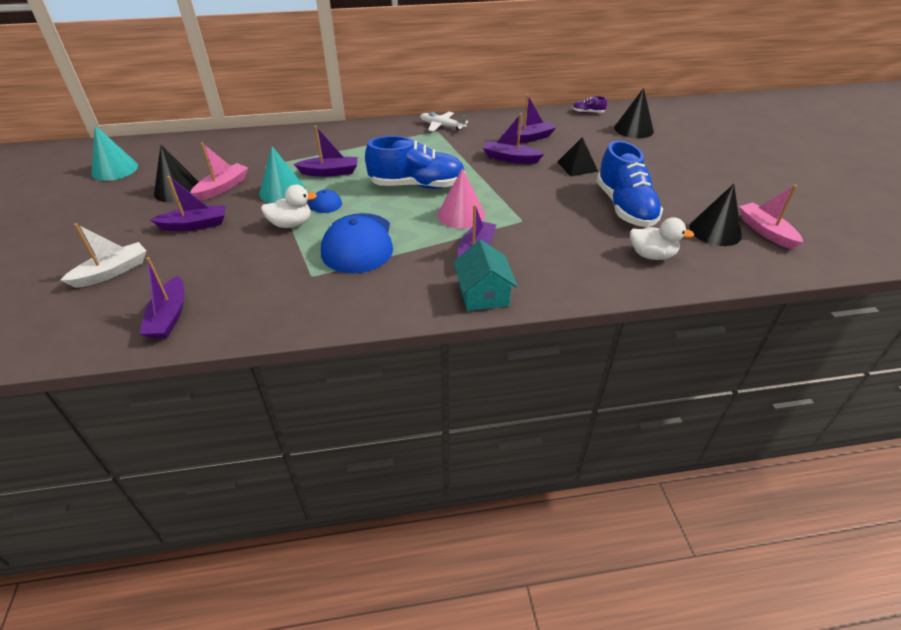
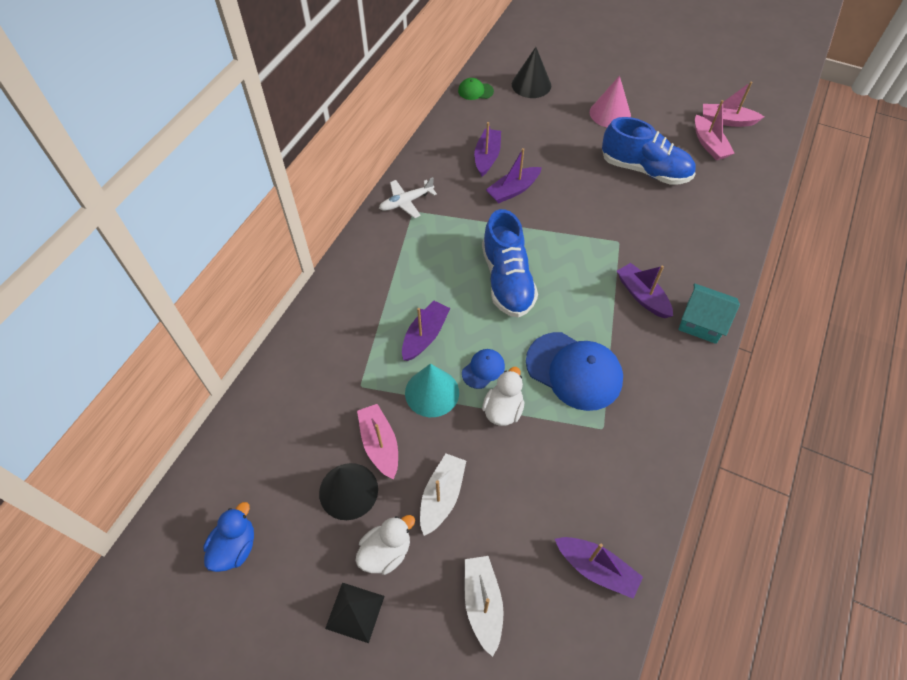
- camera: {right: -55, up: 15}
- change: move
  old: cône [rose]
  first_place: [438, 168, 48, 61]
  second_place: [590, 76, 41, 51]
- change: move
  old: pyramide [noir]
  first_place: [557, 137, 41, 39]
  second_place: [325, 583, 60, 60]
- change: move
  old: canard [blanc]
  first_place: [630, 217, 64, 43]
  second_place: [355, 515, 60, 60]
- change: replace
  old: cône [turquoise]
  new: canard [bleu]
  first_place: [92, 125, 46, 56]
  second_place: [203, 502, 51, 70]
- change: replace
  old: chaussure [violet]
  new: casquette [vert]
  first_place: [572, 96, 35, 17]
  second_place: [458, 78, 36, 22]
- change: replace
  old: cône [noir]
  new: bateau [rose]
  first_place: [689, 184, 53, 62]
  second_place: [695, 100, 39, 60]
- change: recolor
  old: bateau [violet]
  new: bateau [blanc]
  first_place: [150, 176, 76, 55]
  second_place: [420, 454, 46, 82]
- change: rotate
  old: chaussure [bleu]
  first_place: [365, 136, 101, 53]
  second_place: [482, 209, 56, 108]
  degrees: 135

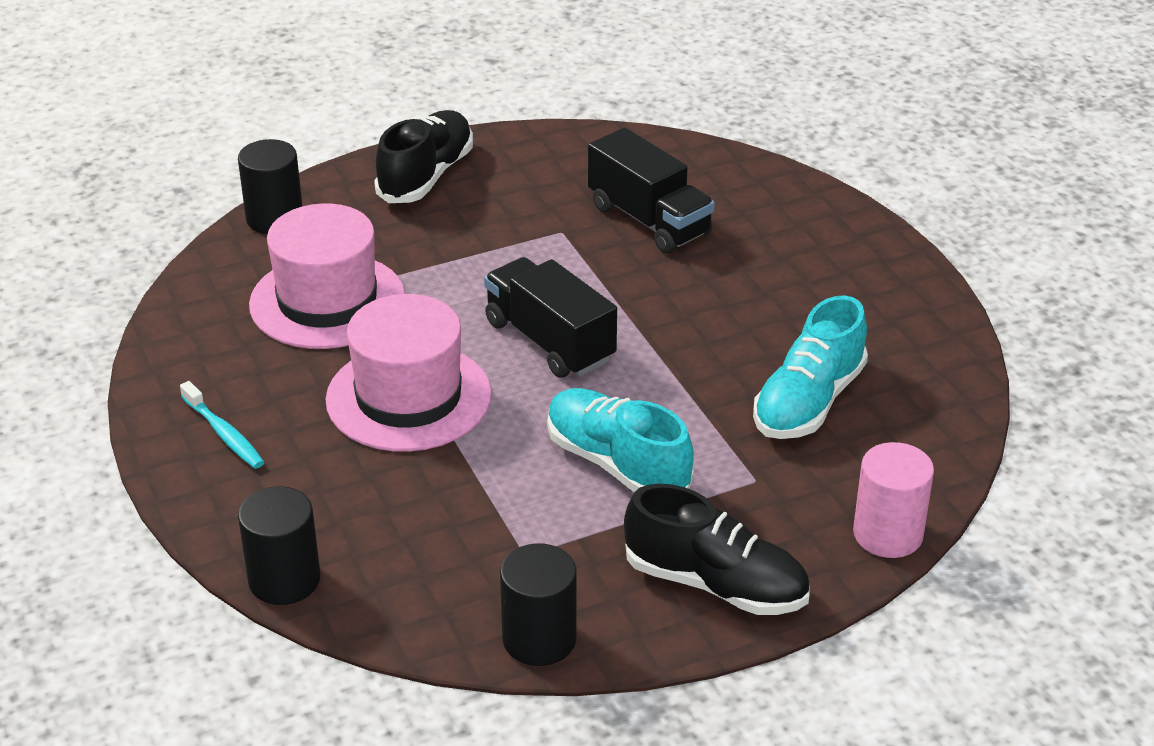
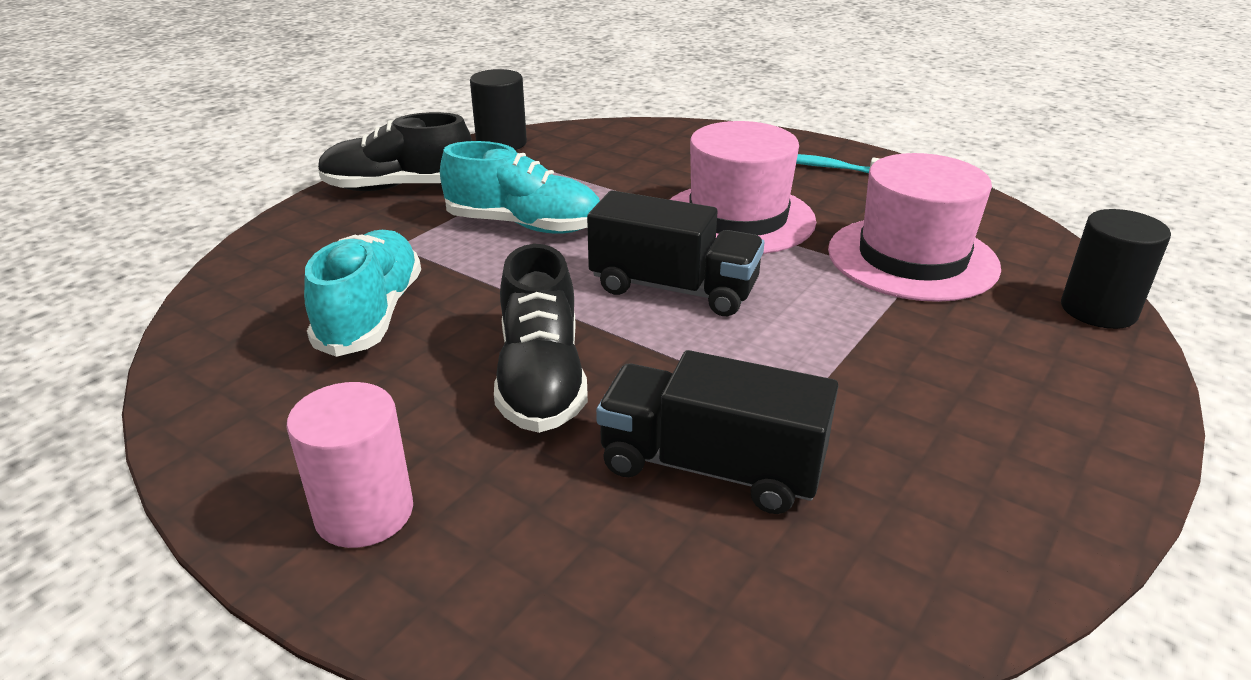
- camera: {right: 150, up: -5}
- change: delete
  old: cylindre [noir]
  first_place: [238, 486, 82, 119]
- change: move
  old: chaussure [noir]
  first_place: [374, 110, 99, 93]
  second_place: [494, 244, 94, 189]
- change: move
  old: cylindre [rose]
  first_place: [853, 442, 81, 116]
  second_place: [286, 382, 127, 166]

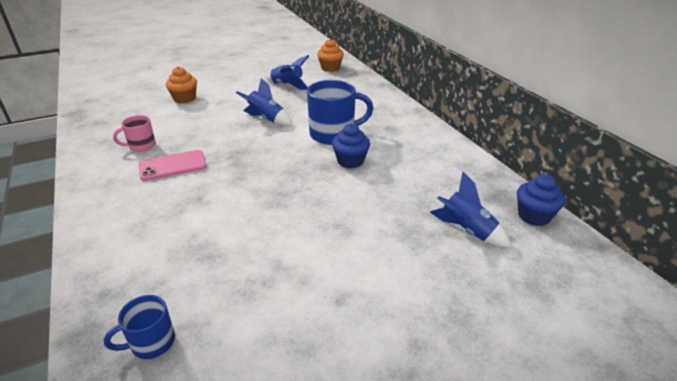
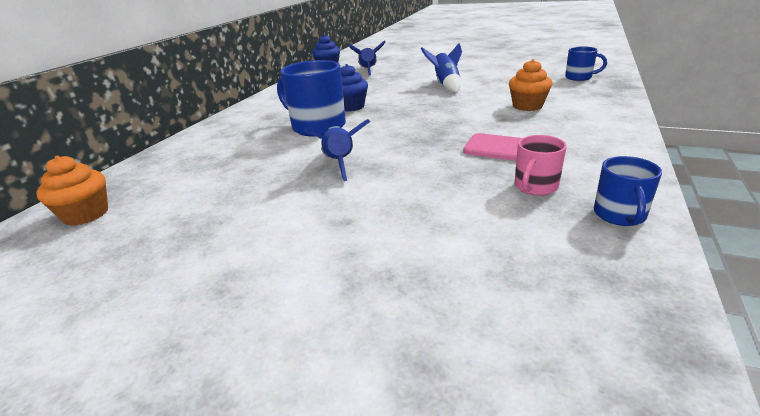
- camera: {right: -130, up: -5}
- change: insert
  new: tasse [bleu]
  second_place: [594, 156, 68, 70]
- change: move
  old: muffin [orange]
  first_place: [166, 66, 31, 37]
  second_place: [509, 59, 43, 52]
- change: move
  old: fusée [bleu]
  first_place: [266, 55, 43, 35]
  second_place: [421, 43, 41, 50]
- change: rotate
  old: tasse [rose]
  first_place: [113, 115, 43, 37]
  second_place: [514, 135, 53, 61]
  degrees: 105

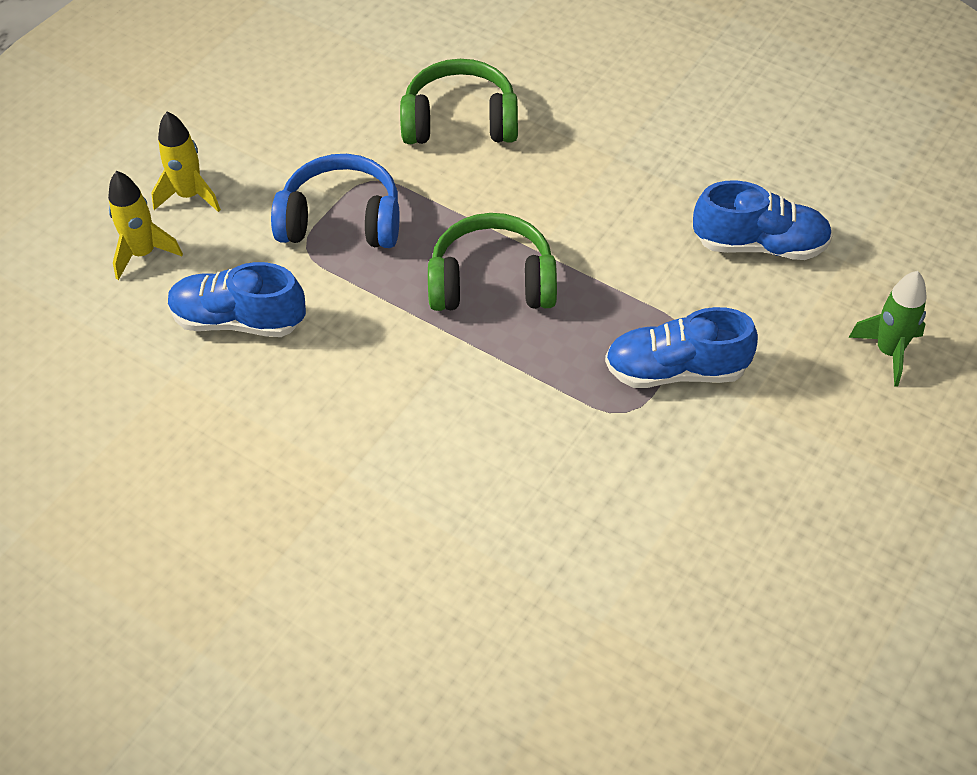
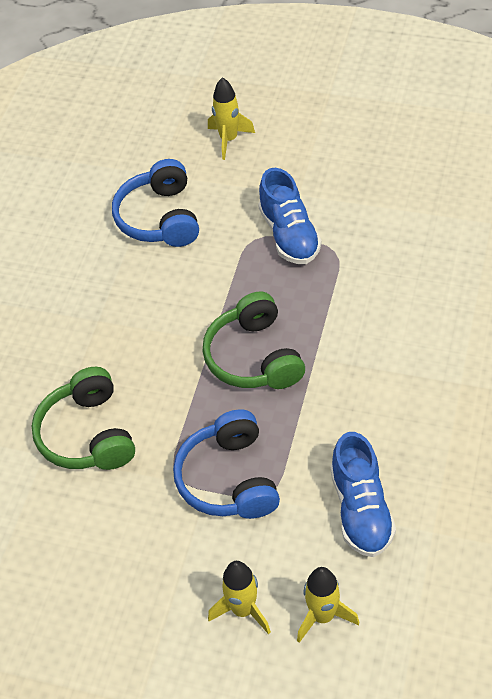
- camera: {right: -105, up: 0}
- change: replace
  old: chaussure [bleu]
  new: casque audio [bleu]
  first_place: [693, 180, 140, 80]
  second_place: [112, 159, 87, 88]
- change: recolor
  old: fusée [vert]
  new: fusée [jaune]
  first_place: [849, 271, 78, 115]
  second_place: [208, 77, 47, 83]

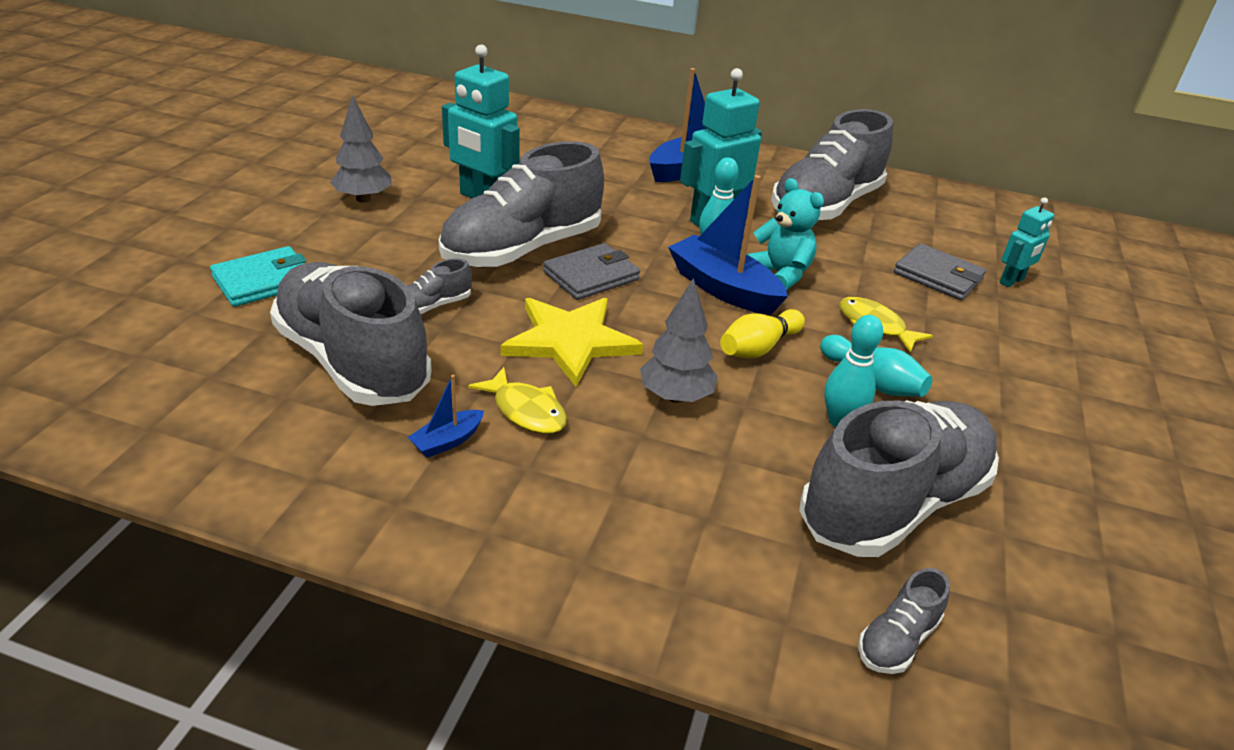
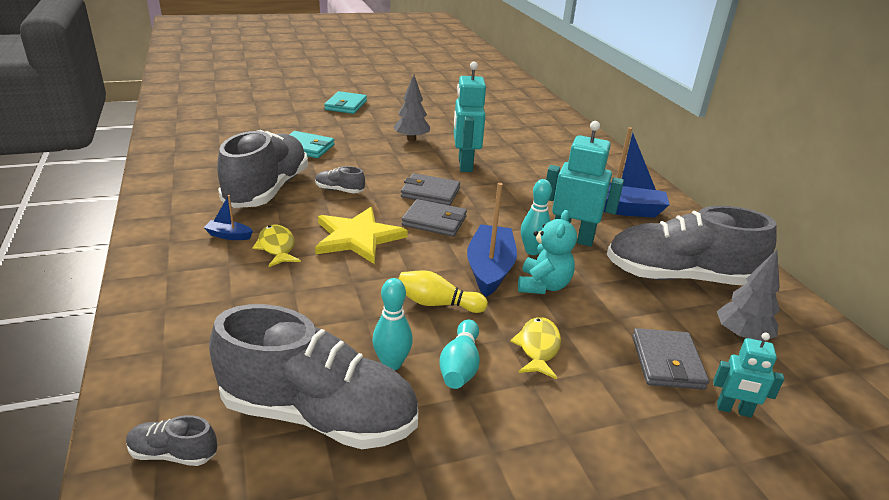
- camera: {right: 55, up: -5}
- change: insert
  new: portefeuille [turquoise]
  second_place: [324, 91, 43, 23]
- change: move
  old: arbre [gris]
  first_place: [640, 278, 78, 125]
  second_place: [717, 249, 63, 92]
- change: replace
  old: chaussure [gris]
  new: portefeuille [gris]
  first_place: [438, 141, 166, 127]
  second_place: [401, 173, 59, 32]
- change: rotate
  old: poisson [jaune]
  first_place: [468, 367, 99, 67]
  second_place: [252, 225, 49, 42]
  degrees: 150

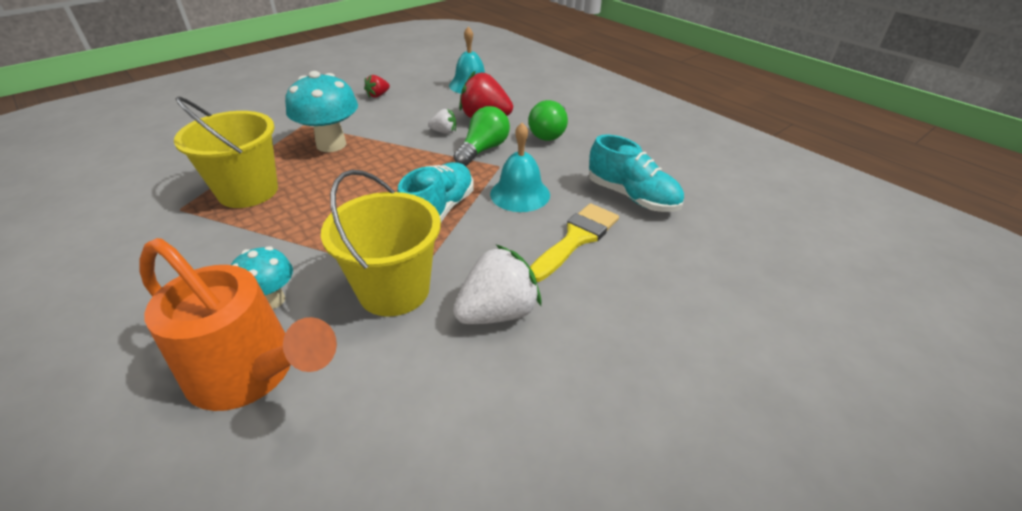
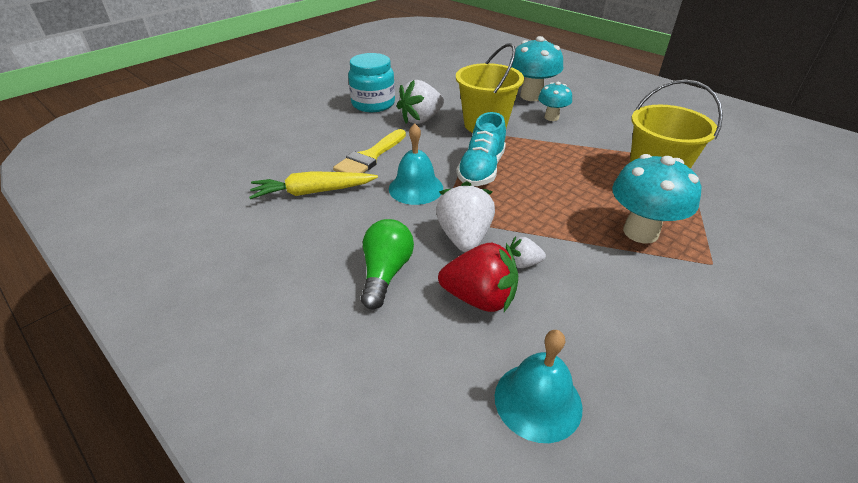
- camera: {right: 175, up: 0}
- change: delete
  old: fraise [rouge]
  first_place: [364, 75, 26, 23]
- change: insert
  new: bocal [turquoise]
  second_place: [348, 53, 47, 59]
- change: replace
  old: arrosoir [orange]
  new: champignon [turquoise]
  first_place: [139, 238, 198, 173]
  second_place: [509, 36, 54, 65]
- change: replace
  old: ampoule [vert]
  new: fraise [blanc]
  first_place: [454, 106, 56, 60]
  second_place: [436, 181, 59, 71]
- change: replace
  old: chaussure [turquoise]
  new: carotte [jaune]
  first_place: [589, 134, 95, 78]
  second_place: [249, 171, 129, 28]

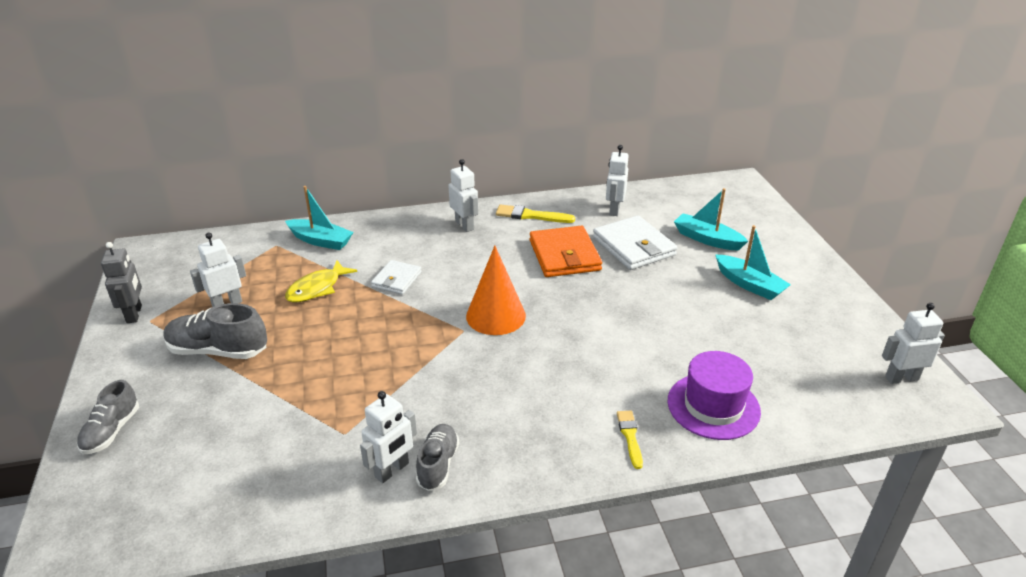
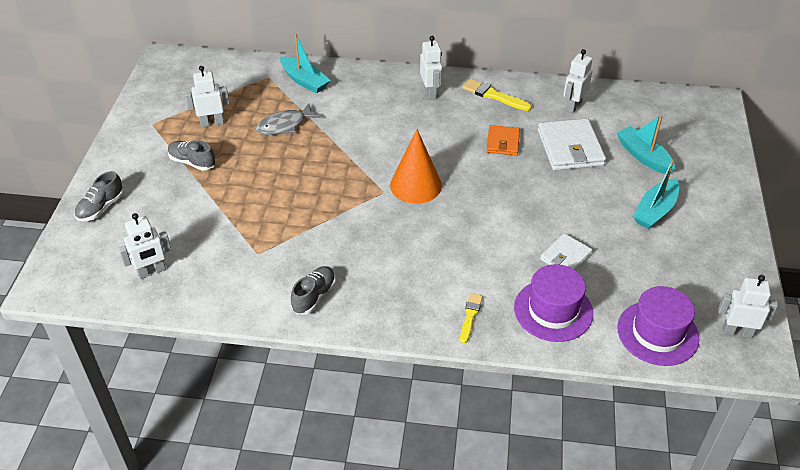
- camera: {right: 20, up: 10}
- change: delete
  old: robot [gris]
  first_place: [101, 242, 41, 81]
- change: insert
  new: chapeau [violet]
  second_place: [617, 286, 82, 80]
- change: move
  old: robot [blanc]
  first_place: [360, 391, 57, 92]
  second_place: [118, 213, 53, 66]
- change: move
  old: portefeuille [blanc]
  first_place: [371, 260, 51, 35]
  second_place: [540, 233, 52, 37]
- change: recolor
  old: poisson [jaune]
  new: poisson [gris]
  first_place: [285, 260, 72, 43]
  second_place: [256, 103, 65, 32]
- change: rotate
  old: bateau [turquoise]
  first_place: [715, 225, 76, 75]
  second_place: [633, 160, 46, 69]
  degrees: 60
- change: resize
  old: chaussure [gris]
  first_place: [163, 303, 104, 56]
  second_place: [168, 140, 47, 31]
  factor: 0.65
- change: resize
  old: portefeuille [orange]
  first_place: [530, 226, 72, 51]
  second_place: [486, 125, 34, 30]
  factor: 0.59

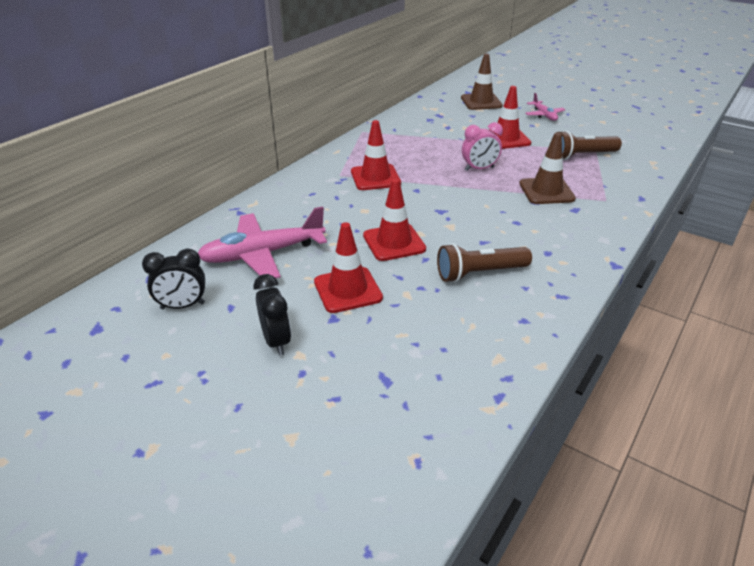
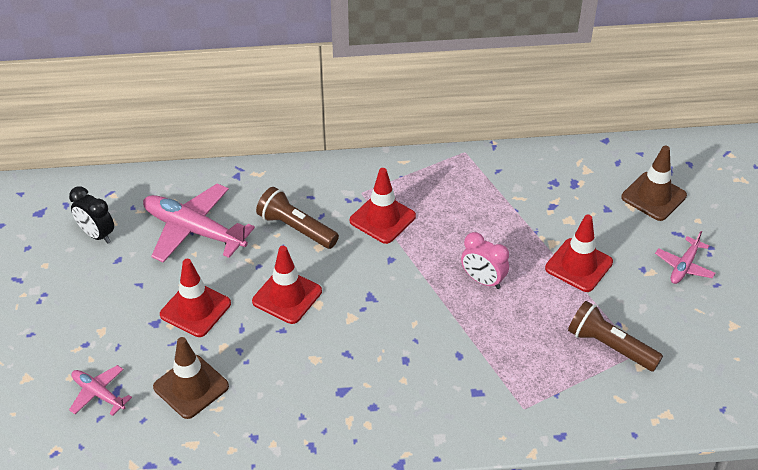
- camera: {right: 50, up: 10}
- change: delete
  old: réveil [noir]
  first_place: [254, 274, 37, 82]
- change: insert
  new: avion [rose]
  second_place: [69, 365, 63, 51]
- change: move
  old: lampe de poche [marron]
  first_place: [437, 243, 95, 39]
  second_place: [256, 187, 83, 62]
- change: move
  old: cône de chantier [marron]
  first_place: [519, 132, 57, 72]
  second_place: [153, 337, 76, 82]

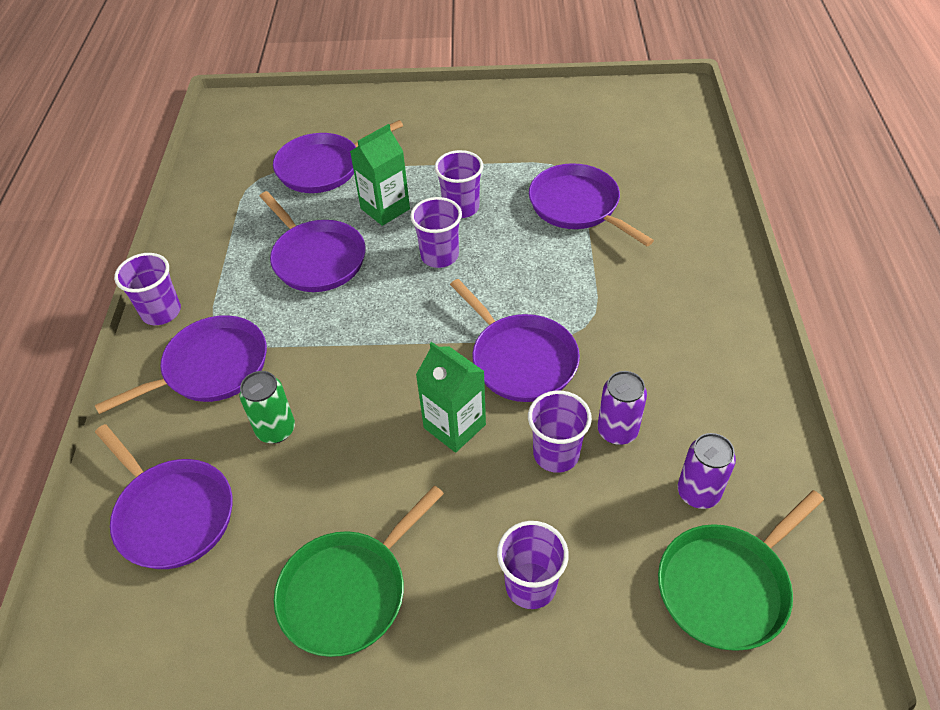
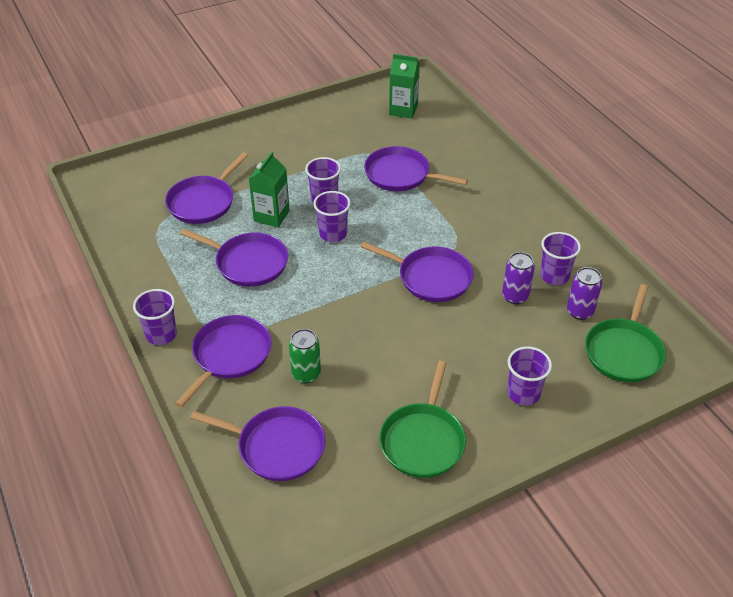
- camera: {right: -30, up: -5}
- change: move
  old: brique de lait [vert]
  first_place: [416, 342, 70, 111]
  second_place: [389, 54, 31, 65]
- change: move
  old: gobelet [violet]
  first_place: [528, 391, 64, 82]
  second_place: [540, 232, 41, 53]

